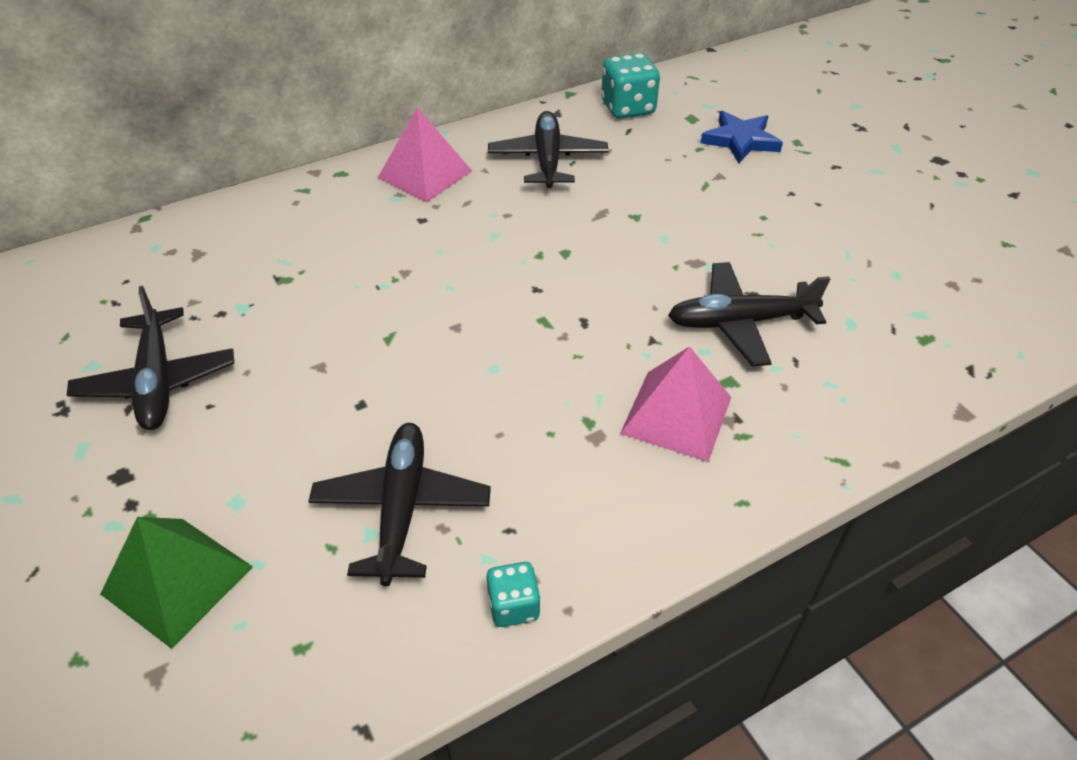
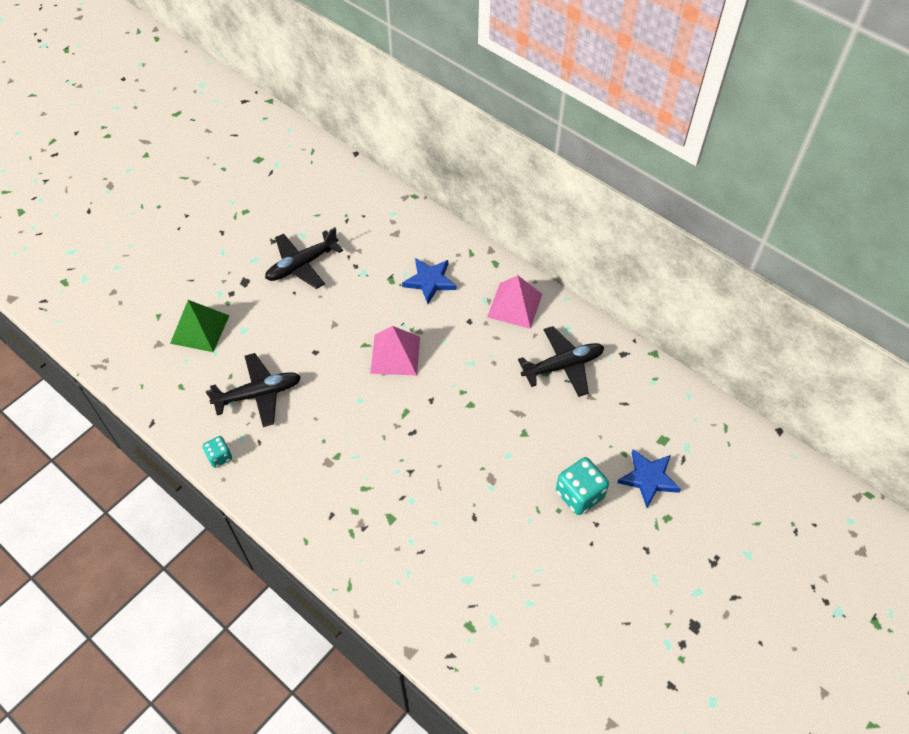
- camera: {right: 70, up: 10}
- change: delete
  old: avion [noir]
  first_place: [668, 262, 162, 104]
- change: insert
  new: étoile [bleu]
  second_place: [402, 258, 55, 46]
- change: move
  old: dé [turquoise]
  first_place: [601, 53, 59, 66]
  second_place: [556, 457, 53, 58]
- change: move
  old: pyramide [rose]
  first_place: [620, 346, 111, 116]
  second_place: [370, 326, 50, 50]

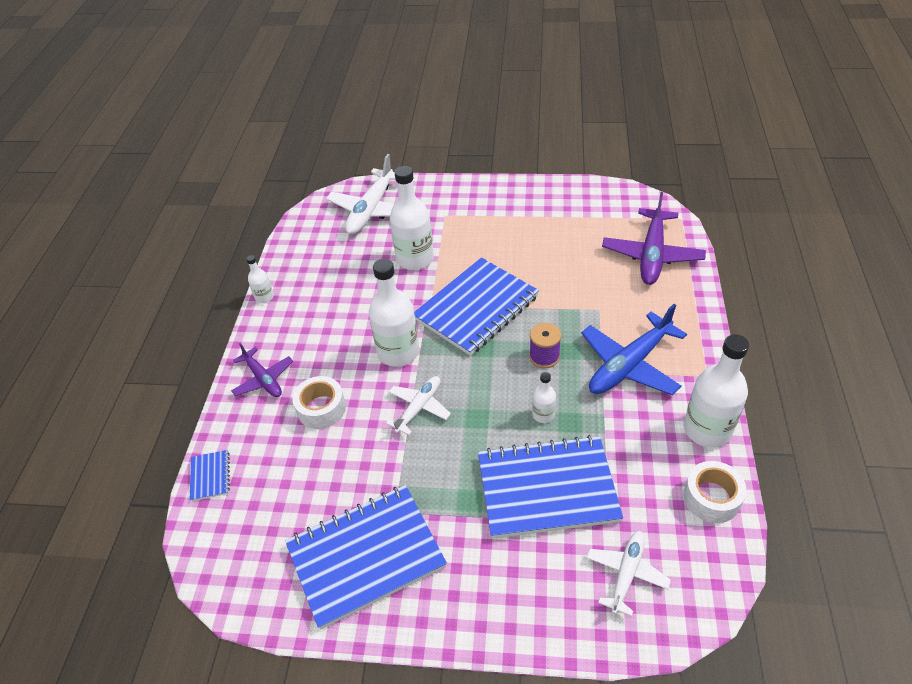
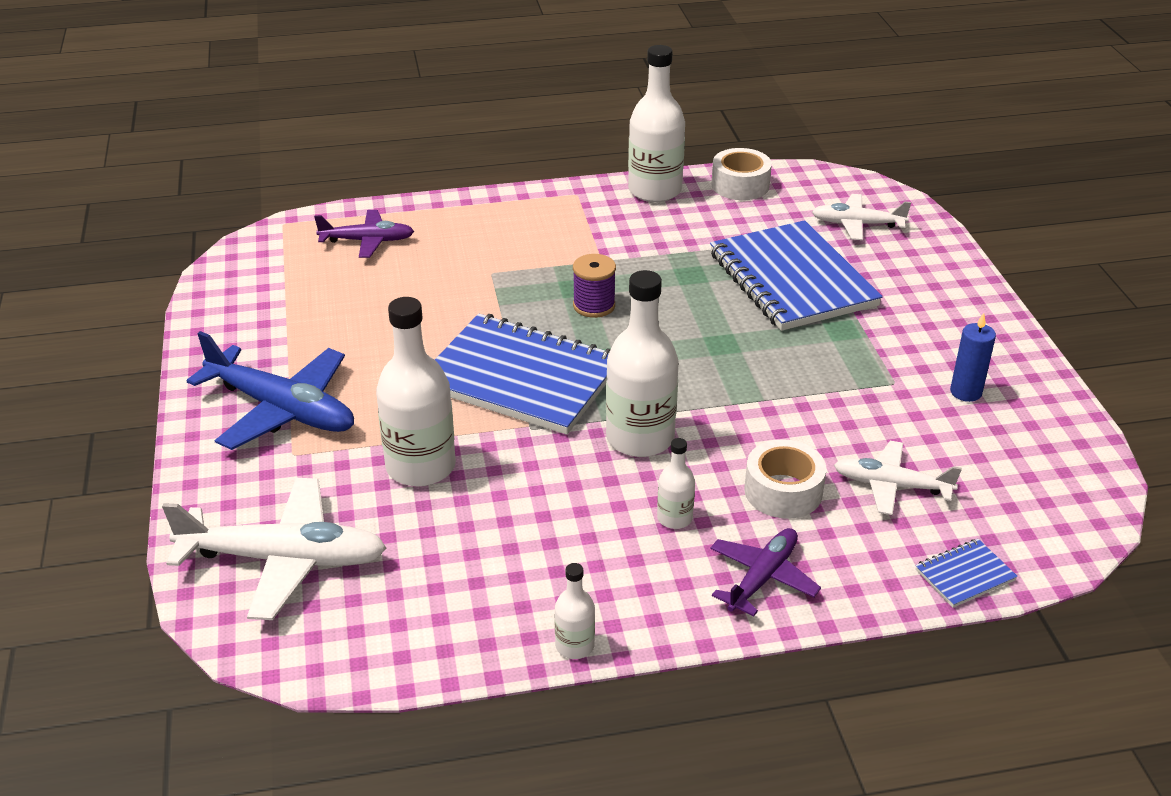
- camera: {right: -110, up: -10}
- change: move
  old: avion [blanc]
  first_place: [386, 376, 65, 59]
  second_place: [834, 441, 128, 74]
- change: move
  old: bouteille [blanc]
  first_place: [532, 372, 24, 51]
  second_place: [657, 438, 38, 91]
- change: move
  old: avion [bleu]
  first_place: [581, 304, 106, 91]
  second_place: [186, 331, 168, 119]
- change: replace
  old: carnet [bleu]
  new: bougie [bleu]
  first_place: [285, 485, 162, 145]
  second_place: [950, 313, 46, 89]
- change: resize
  old: avion [violet]
  first_place: [602, 192, 104, 93]
  second_place: [314, 210, 100, 48]
  factor: 0.6

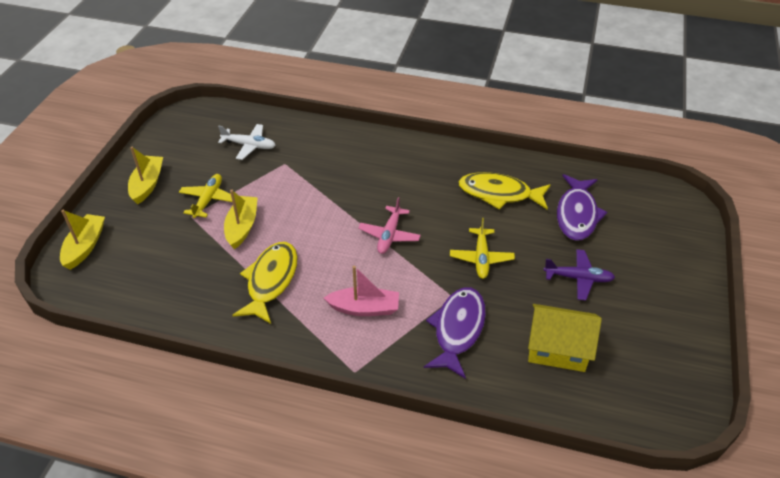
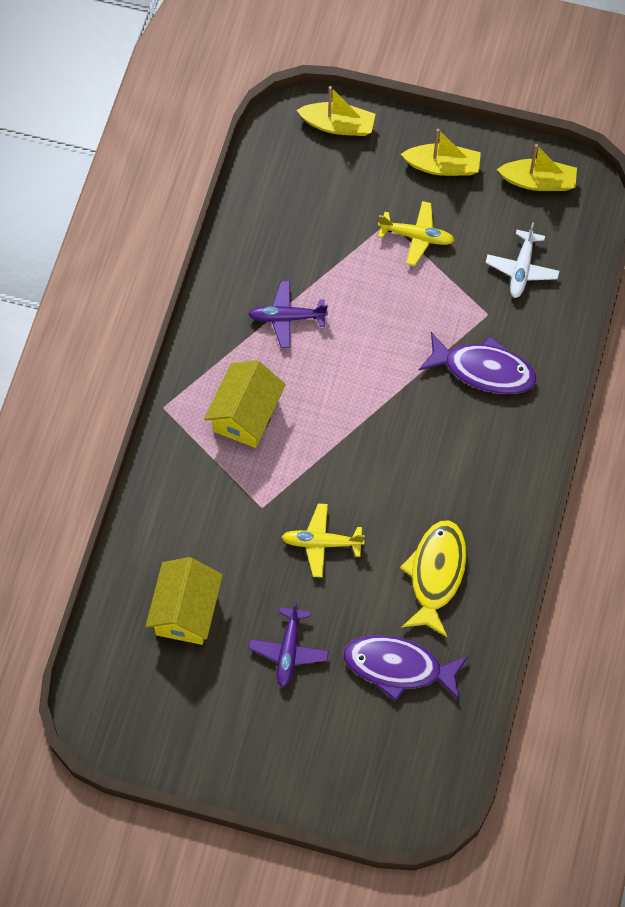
- camera: {right: 90, up: 20}
- change: delete
  old: avion [rose]
  first_place: [358, 197, 63, 57]
- change: move
  old: bateau [jaune]
  first_place: [224, 190, 34, 59]
  second_place: [497, 144, 80, 47]
- change: move
  old: poisson [violet]
  first_place: [424, 287, 62, 92]
  second_place: [419, 332, 118, 62]
- change: replace
  old: poisson [jaune]
  new: avion [violet]
  first_place: [232, 242, 66, 82]
  second_place: [248, 281, 80, 67]
- change: replace
  old: bateau [rose]
  new: maison [jaune]
  first_place: [324, 266, 75, 50]
  second_place: [204, 360, 82, 88]

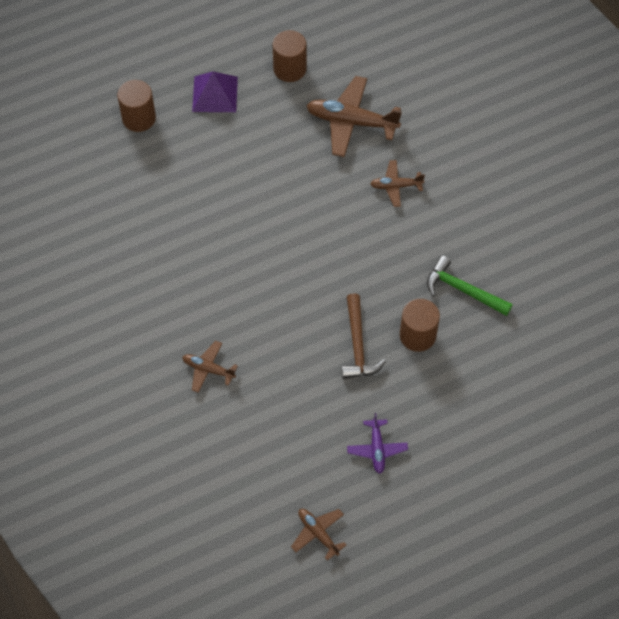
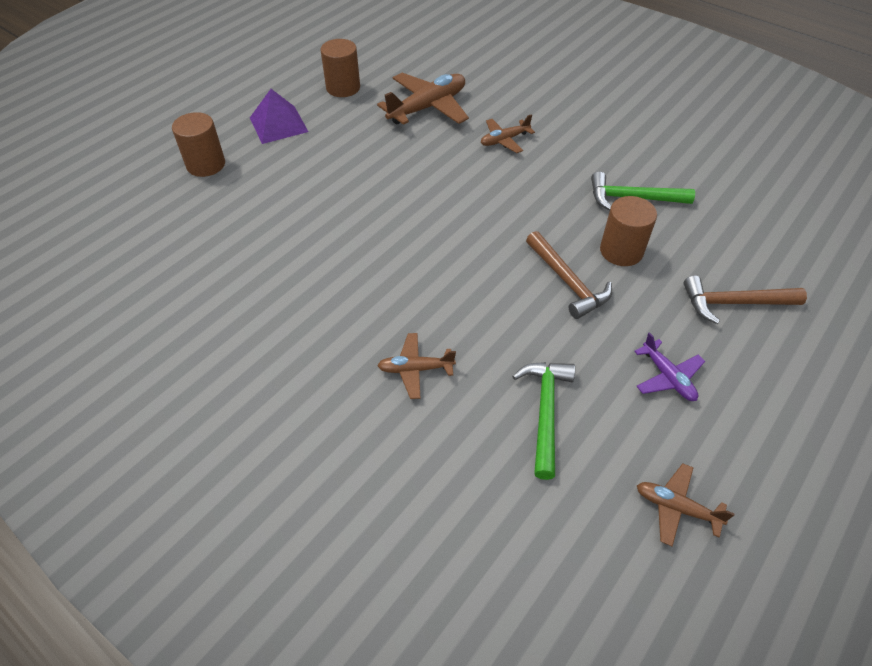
- camera: {right: -25, up: -10}
- change: insert
  new: marteau [vert]
  second_place: [512, 362, 63, 118]
- change: insert
  new: marteau [marron]
  second_place: [683, 276, 124, 48]
- change: rotate
  old: avion [marron]
  first_place: [306, 76, 96, 81]
  second_place: [377, 73, 92, 52]
  degrees: 150

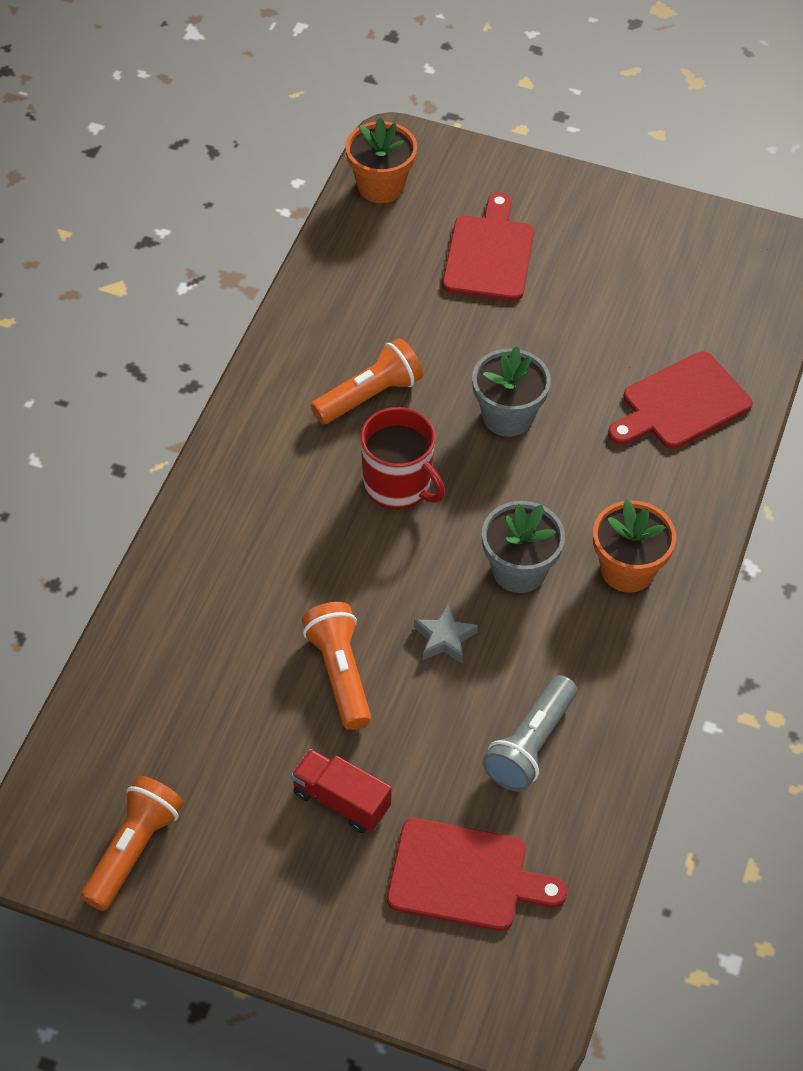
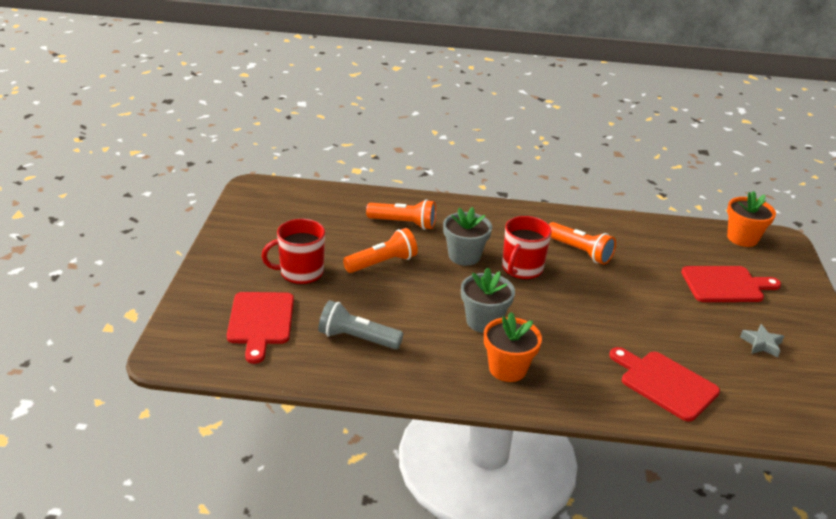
- camera: {right: 75, up: -20}
- change: move
  old: lampe de poche [orange]
  first_place: [81, 776, 103, 135]
  second_place: [366, 199, 70, 31]
- change: move
  old: étoile [gris]
  first_place: [414, 603, 64, 61]
  second_place: [740, 324, 44, 34]
- change: move
  old: pot de fleurs [gris]
  first_place: [472, 346, 79, 91]
  second_place: [443, 207, 49, 59]
- change: replace
  old: camion [rouge]
  new: tasse [rouge]
  first_place: [291, 749, 101, 84]
  second_place: [261, 219, 64, 66]

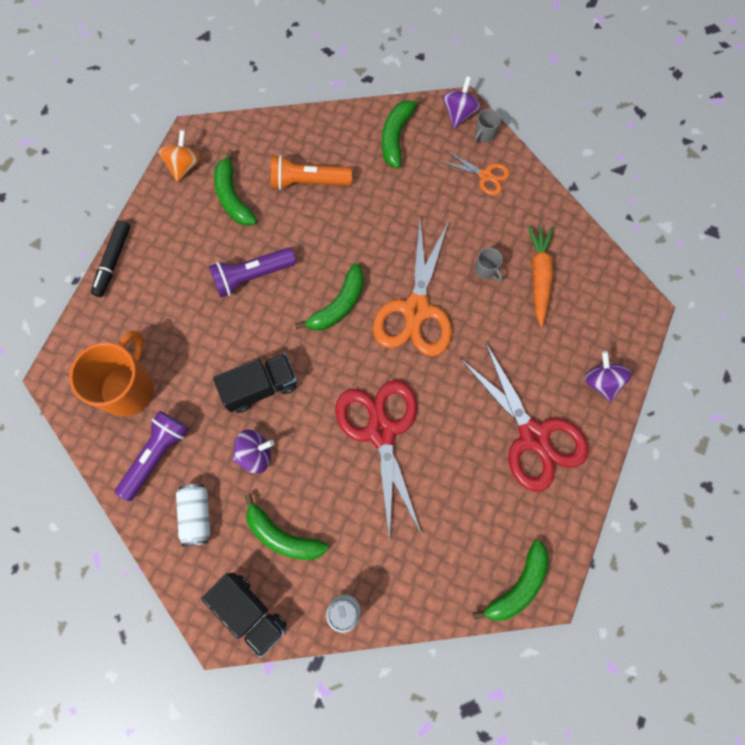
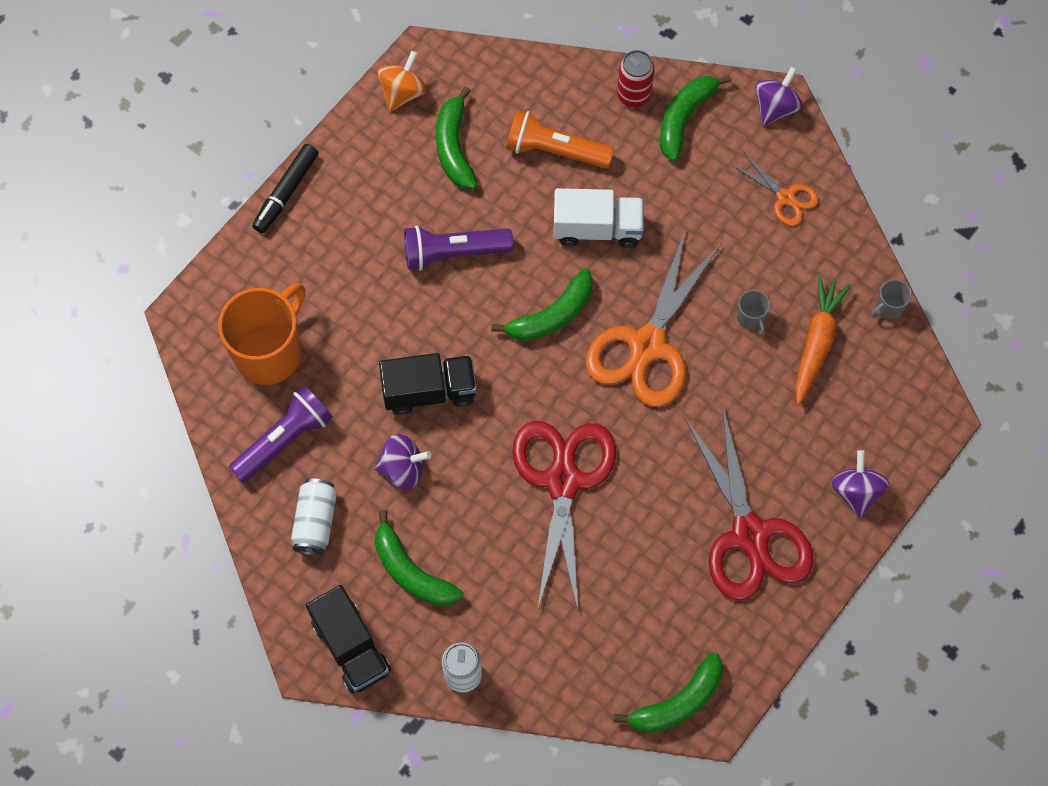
- camera: {right: 15, up: -5}
- change: insert
  new: camion [blanc]
  second_place: [553, 188, 91, 60]
- change: insert
  new: canette [rouge]
  second_place: [617, 50, 37, 58]
- change: move
  old: tasse [gris]
  first_place: [474, 109, 27, 33]
  second_place: [871, 279, 41, 40]

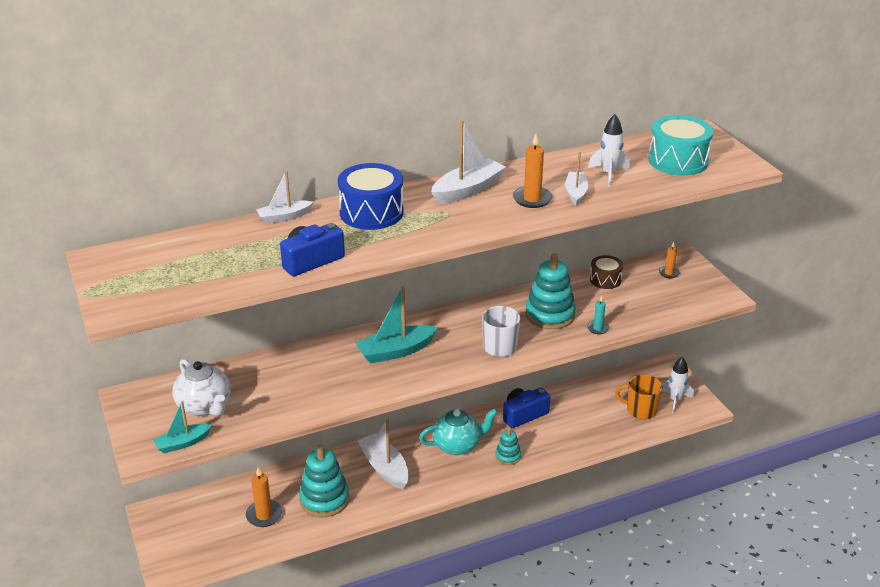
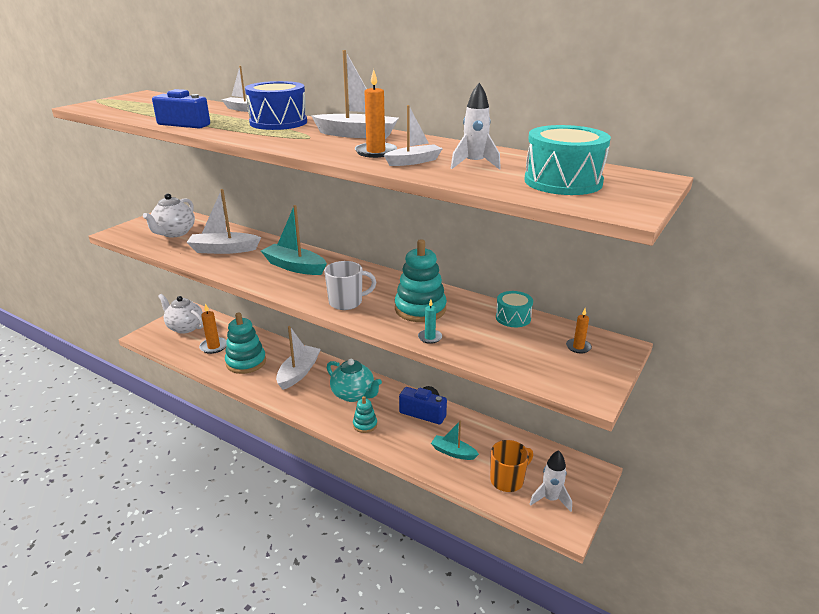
- camera: {right: 55, up: -5}
- change: insert
  new: théière [blanc]
  second_place: [158, 294, 45, 40]
- change: insert
  new: bateau [blanc]
  second_place: [187, 189, 74, 65]
- change: move
  old: bateau [turquoise]
  first_place: [153, 401, 59, 52]
  second_place: [431, 420, 48, 40]
- change: recolor
  old: tambour [marron]
  new: tambour [turquoise]
  first_place: [590, 255, 33, 34]
  second_place: [496, 291, 37, 36]
- change: rotate
  old: tasse [orange]
  first_place: [615, 375, 47, 44]
  second_place: [490, 440, 43, 52]
  degrees: 75

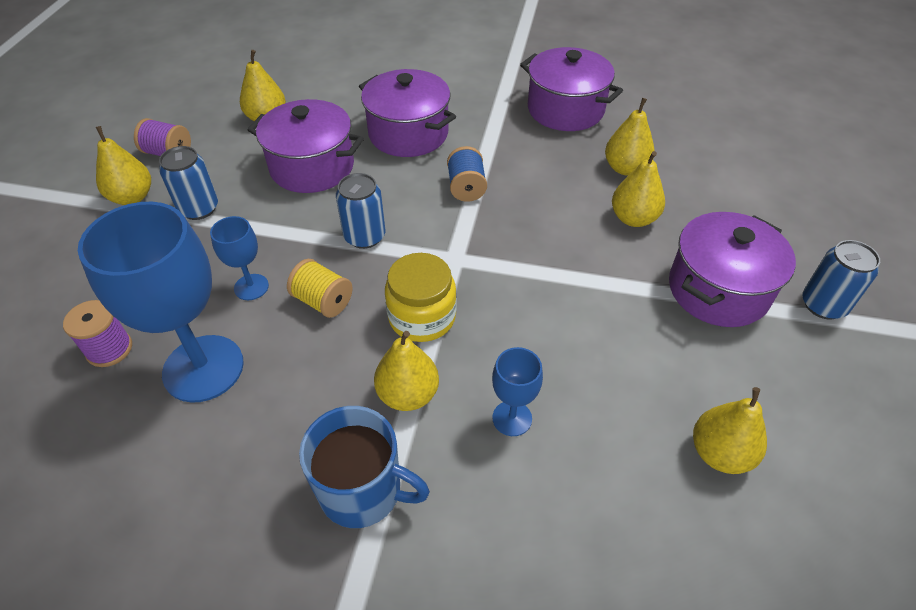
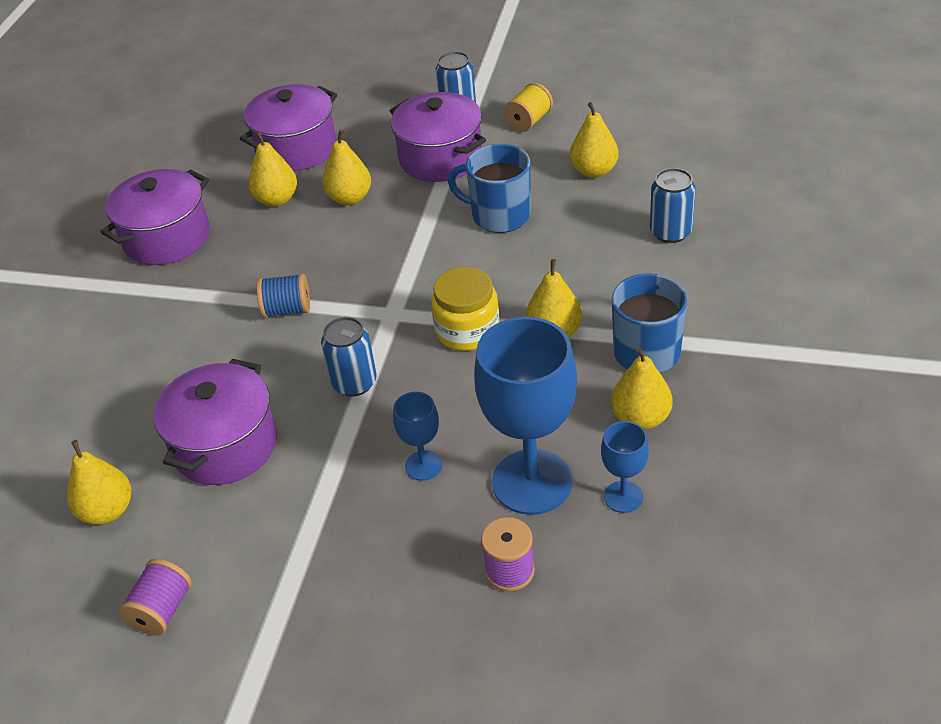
- camera: {right: -85, up: -5}
- change: insert
  new: tasse [bleu]
  second_place: [448, 144, 83, 89]
- change: move
  old: poire [jaune]
  first_place: [96, 126, 55, 79]
  second_place: [611, 348, 62, 82]
- change: move
  old: canette [bleu]
  first_place: [159, 146, 59, 74]
  second_place: [650, 168, 46, 75]
- change: move
  old: bobine [jaune]
  first_place: [287, 259, 66, 59]
  second_place: [504, 83, 49, 49]
- change: move
  old: marmite [violet]
  first_place: [359, 69, 97, 88]
  second_place: [240, 84, 97, 87]
- change: move
  old: verre à pied [bleu]
  first_place: [492, 347, 51, 89]
  second_place: [601, 421, 48, 92]

